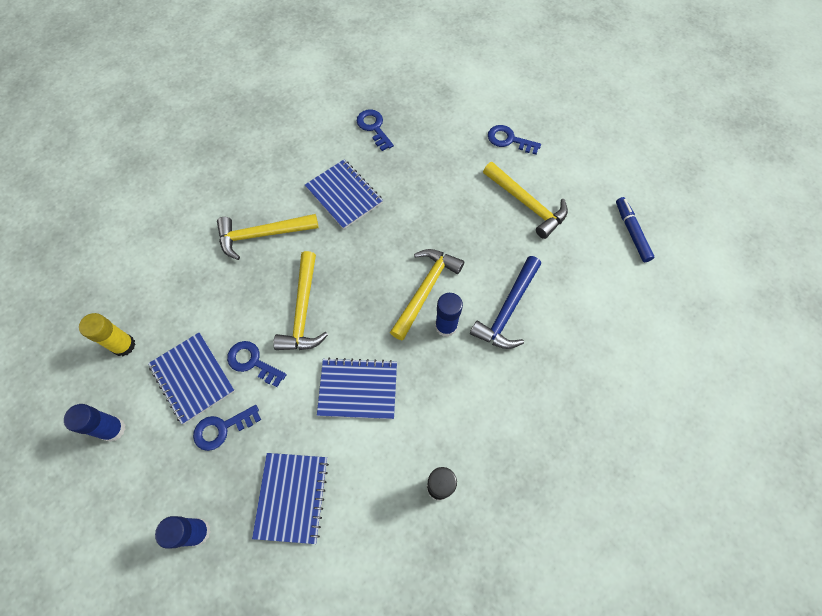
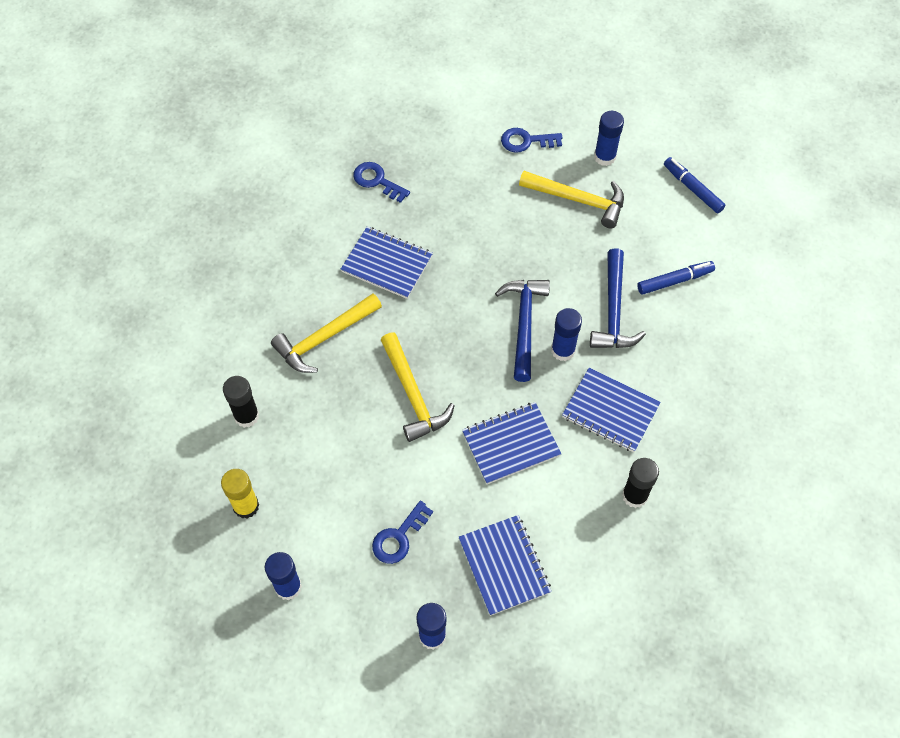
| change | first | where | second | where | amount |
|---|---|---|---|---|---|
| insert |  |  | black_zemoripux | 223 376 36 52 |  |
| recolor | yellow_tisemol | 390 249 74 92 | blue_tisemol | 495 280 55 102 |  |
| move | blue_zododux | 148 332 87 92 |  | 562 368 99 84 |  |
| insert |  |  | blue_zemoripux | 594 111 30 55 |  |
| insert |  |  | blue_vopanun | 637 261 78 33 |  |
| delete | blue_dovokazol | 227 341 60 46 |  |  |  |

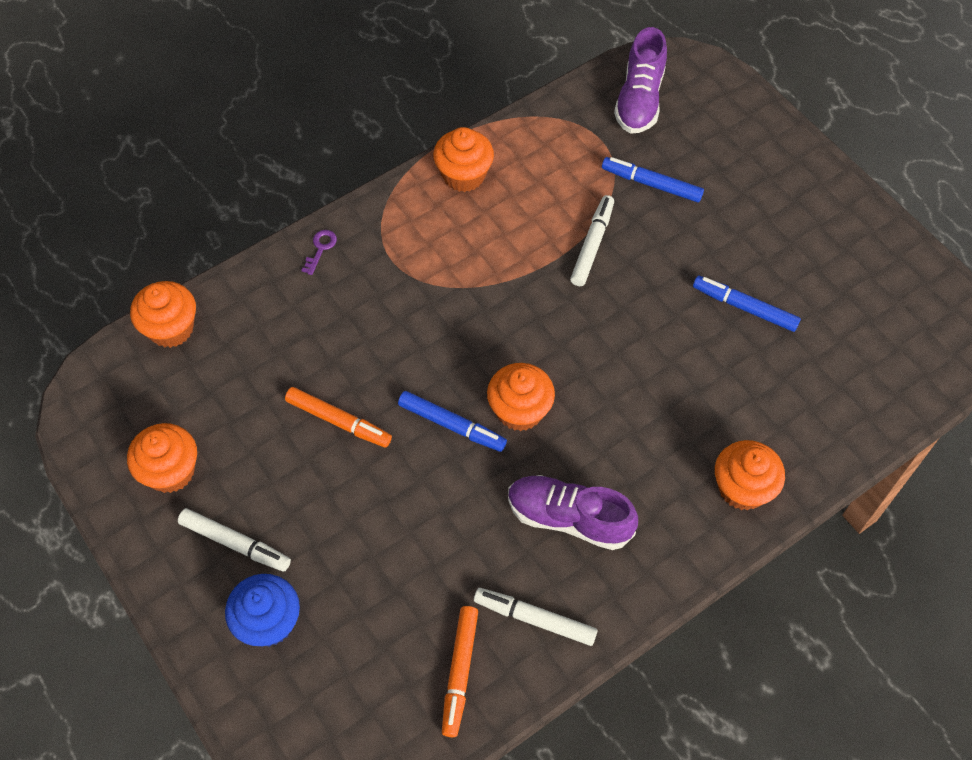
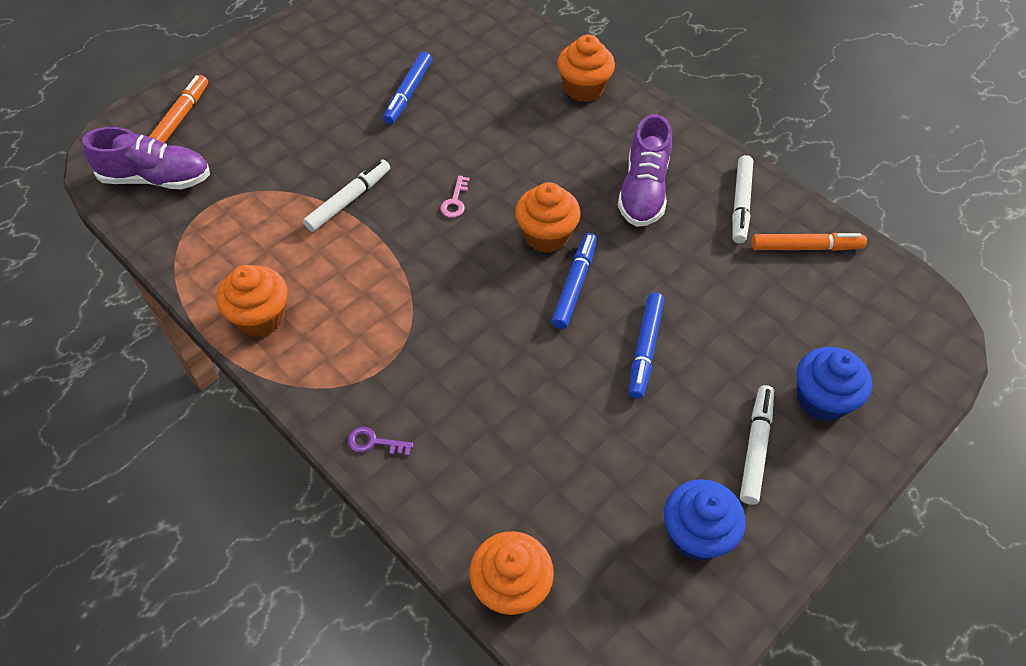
| change | first | where | second | where | amount |
|---|---|---|---|---|---|
| move | orange_vopanun | 285 387 107 60 |  | 149 75 59 68 |  |
| rotate | white_vopanun | 570 195 44 91 |  | 303 160 87 72 | 120 degrees clockwise |
| insert |  |  | pink_dovokazol | 440 176 30 42 |  |
| move | blue_vopanun | 602 157 102 45 |  | 629 292 35 107 |  |
| recolor | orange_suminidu | 127 423 70 70 | blue_suminidu | 664 479 82 82 |  |

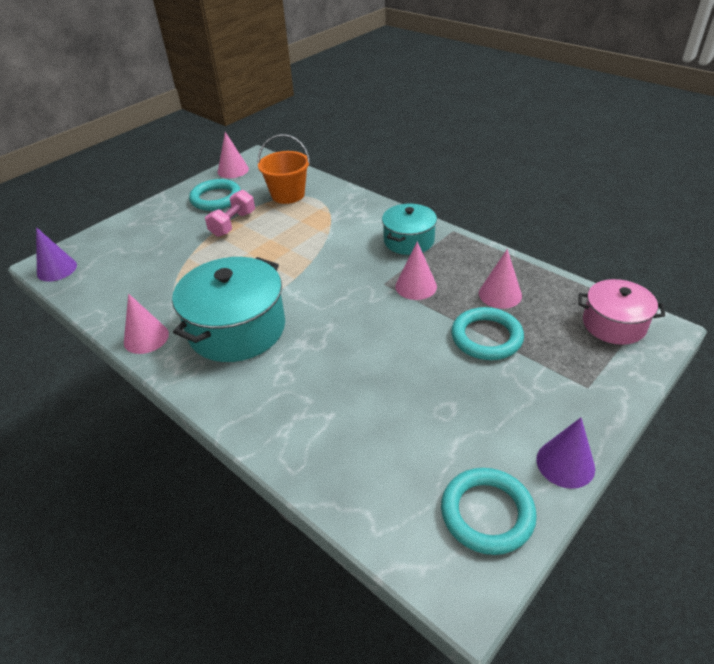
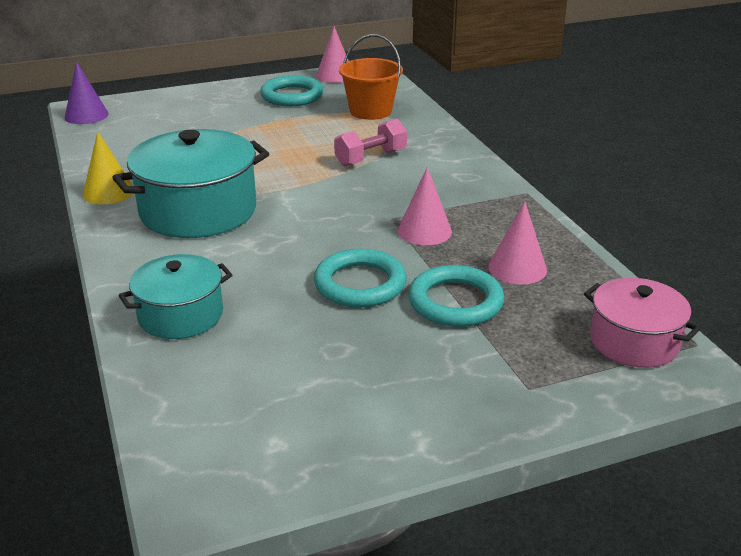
| change | first | where | second | where | amount |
|---|---|---|---|---|---|
| recolor | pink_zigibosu | 124 294 45 60 | yellow_zigibosu | 83 131 50 73 |  |
| move | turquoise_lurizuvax | 382 204 55 51 |  | 119 254 113 85 |  |
| move | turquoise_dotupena | 441 468 96 87 |  | 314 249 93 58 |  |
| move | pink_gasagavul | 205 190 50 47 |  | 334 119 73 48 |  |
| delete | purple_zigibosu | 536 418 59 71 |  |  |  |

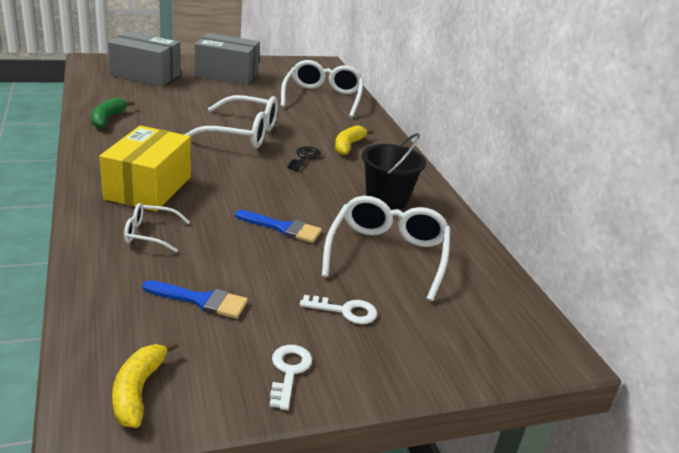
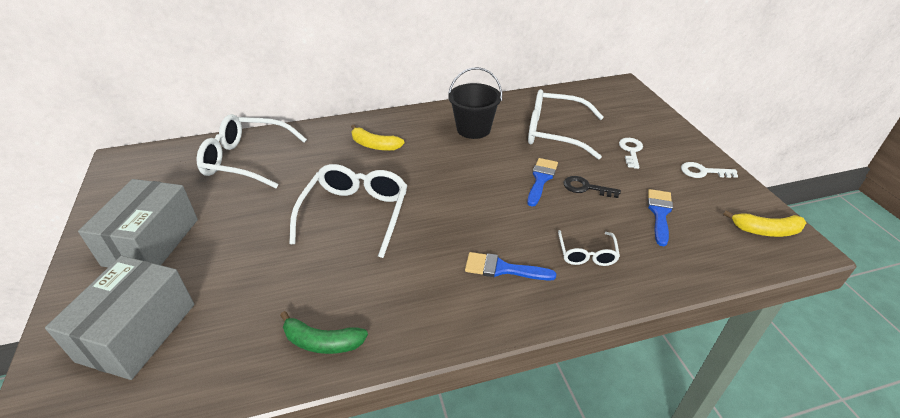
| change | first | where | second | where | amount |
|---|---|---|---|---|---|
| replace | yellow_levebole | 99 126 92 85 | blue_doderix | 465 252 91 29 |  |
| move | black_dovokazol | 287 146 34 25 |  | 564 176 57 22 |  |

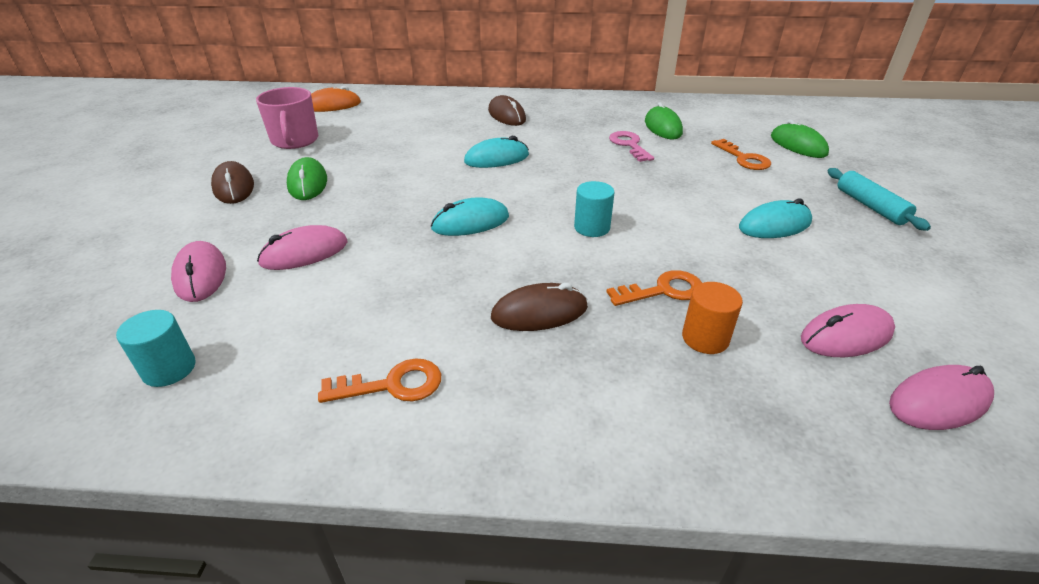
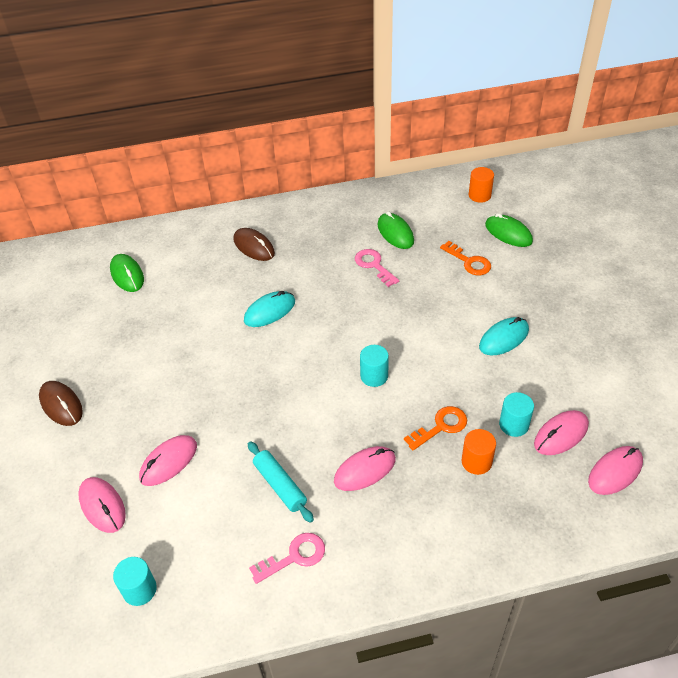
| change | first | where | second | where | amount |
|---|---|---|---|---|---|
| move | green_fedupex | 287 157 40 43 |  | 110 254 34 38 |  |
| move | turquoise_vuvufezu | 827 168 104 63 |  | 248 441 66 82 |  |
| recolor | orange_dovokazol | 318 359 123 44 | pink_dovokazol | 249 533 76 51 |  |
| recolor | brown_fedupex | 491 283 97 48 | pink_fedupex | 334 446 62 45 |  |
| insert |  |  | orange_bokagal | 469 167 25 36 |  |
| insert |  |  | turquoise_bokagal | 499 392 35 45 |  |
| delete | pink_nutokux | 256 87 62 62 |  |  |  |
| delete | orange_fedupex | 311 86 50 26 |  |  |  |
| delete | turquoise_fedupex | 431 197 78 39 |  |  |  |

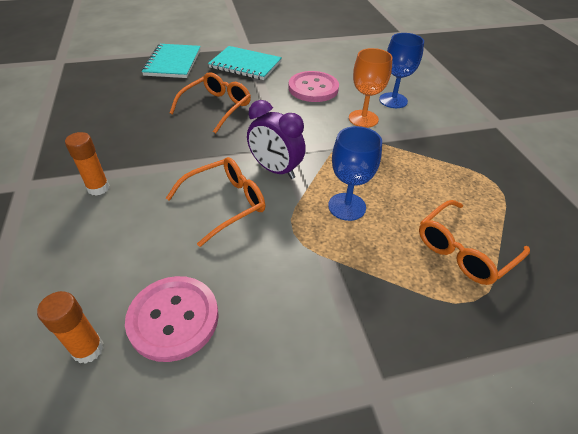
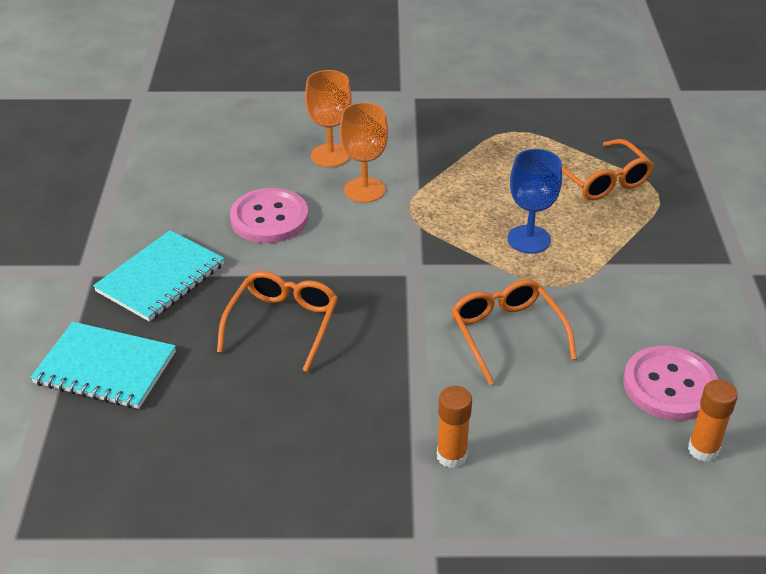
| change | first | where | second | where | amount |
|---|---|---|---|---|---|
| rotate | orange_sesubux | 170 72 81 61 |  | 217 271 121 101 | 60 degrees clockwise |
| recolor | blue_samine | 379 33 45 75 | orange_samine | 305 70 47 97 |  |
| delete | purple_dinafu | 247 100 59 79 |  |  |  |

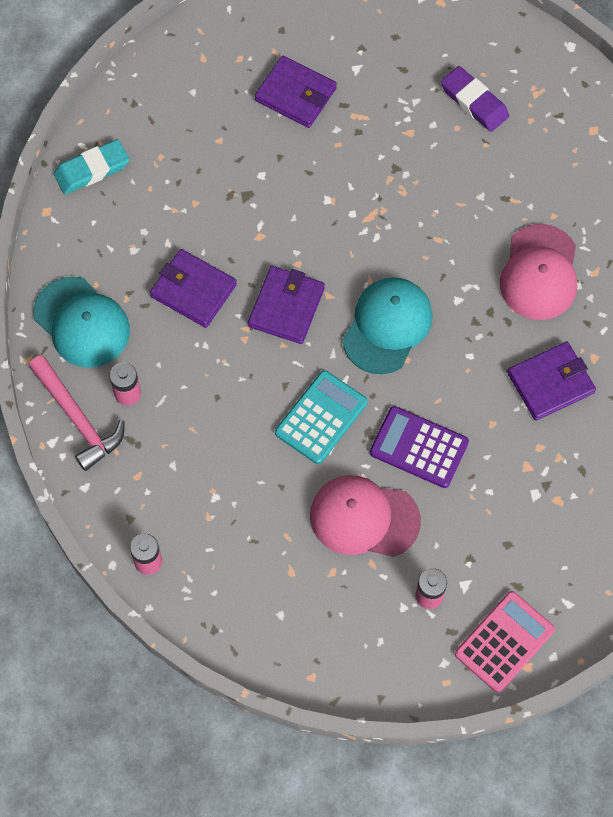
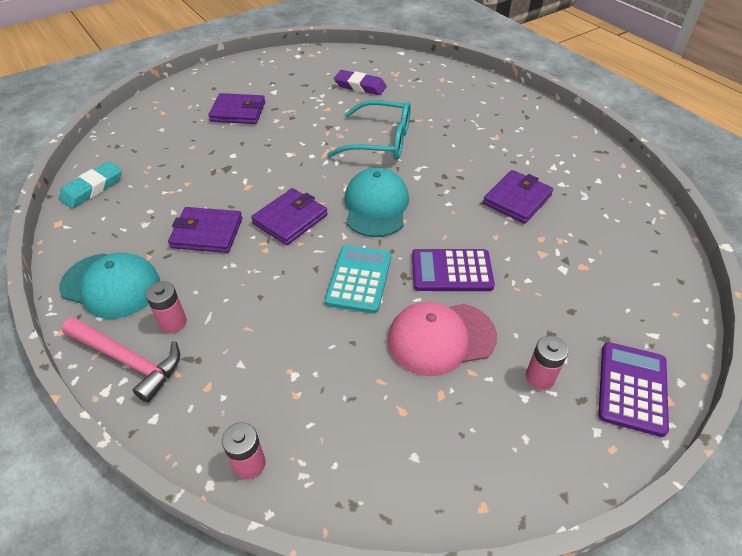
| change | first | where | second | where | amount |
|---|---|---|---|---|---|
| rotate | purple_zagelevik | 248 266 77 78 |  | 251 188 77 57 | 45 degrees clockwise |
| insert |  |  | turquoise_sesubux | 327 100 84 60 |  |
| recolor | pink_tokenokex | 455 591 100 102 | purple_tokenokex | 598 342 71 95 |  |
| delete | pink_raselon | 500 224 77 96 |  |  |  |

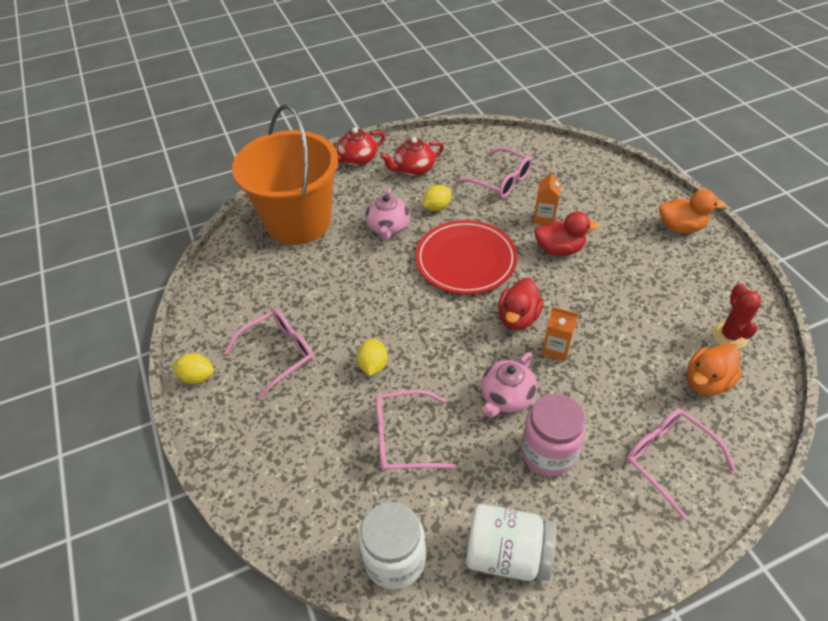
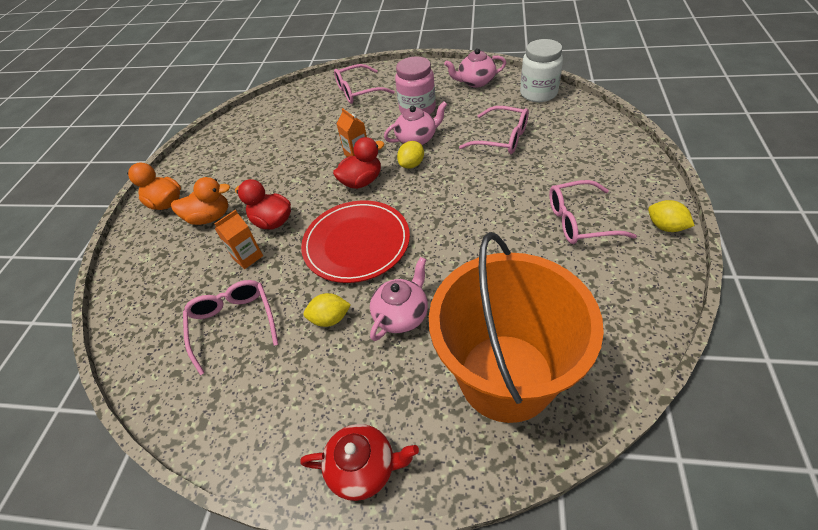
| change | first | where | second | where | amount |
|---|---|---|---|---|---|
| move | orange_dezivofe | 687 343 55 53 |  | 171 177 59 48 |  |
| rotate | pink_sesubux | 625 409 111 111 |  | 334 64 61 40 | 75 degrees clockwise |
| move | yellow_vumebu | 357 339 31 37 |  | 397 141 27 28 |  |
| replace | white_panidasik | 466 504 91 77 | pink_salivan | 444 48 62 40 |  |
| delete | red_salivan | 380 137 64 39 |  |  |  |
| delete | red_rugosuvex | 712 284 49 65 |  |  |  |

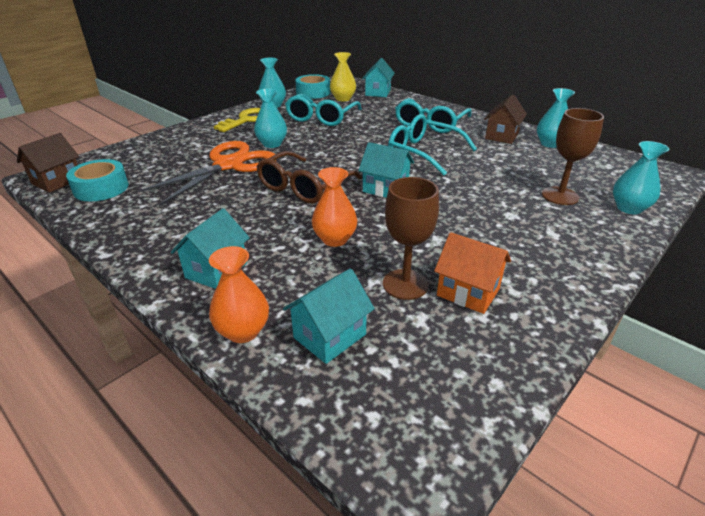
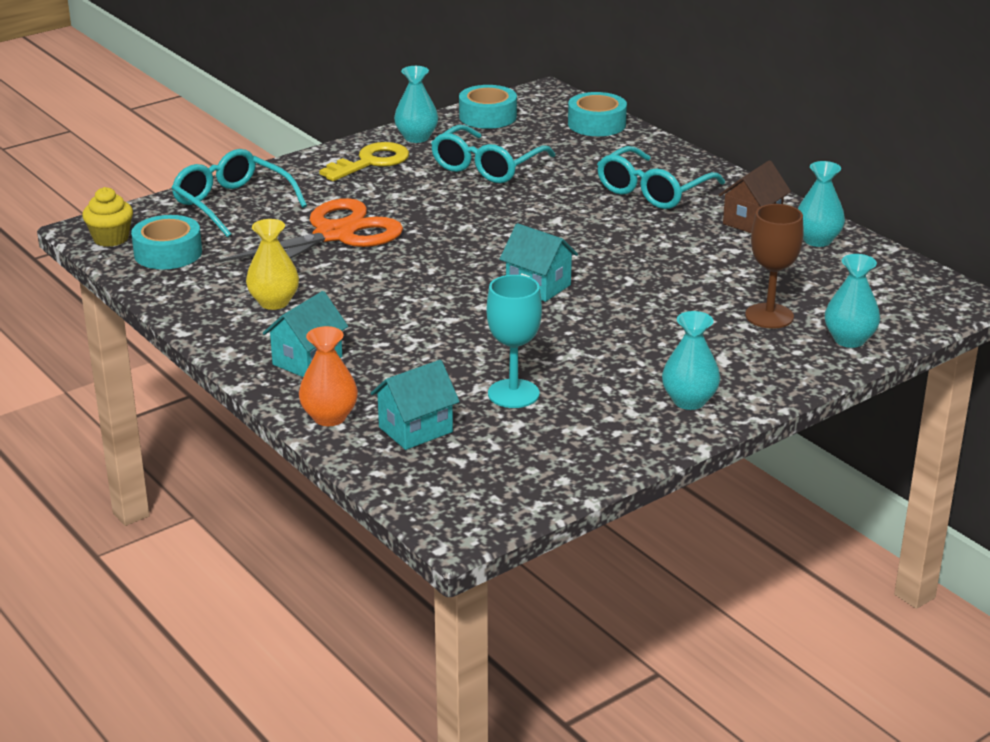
| change | first | where | second | where | amount |
|---|---|---|---|---|---|
| replace | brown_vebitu | 17 133 63 60 | yellow_suminidu | 82 187 51 60 |  |
| move | turquoise_sesubux | 388 114 89 62 |  | 171 149 136 89 |  |
| move | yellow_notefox | 330 52 26 49 |  | 246 219 53 91 |  |
| recolor | brown_samine | 383 177 56 123 | turquoise_samine | 487 275 55 133 |  |
| replace | turquoise_vebitu | 362 58 33 39 | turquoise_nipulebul | 568 92 59 44 |  |
| move | turquoise_notefox | 254 88 33 60 |  | 662 311 58 99 |  |
| delete | brown_sesubux | 256 151 106 53 |  |  |  |
| delete | orange_notefox | 312 167 45 80 |  |  |  |
| delete | orange_vebitu | 434 232 77 82 |  |  |  |

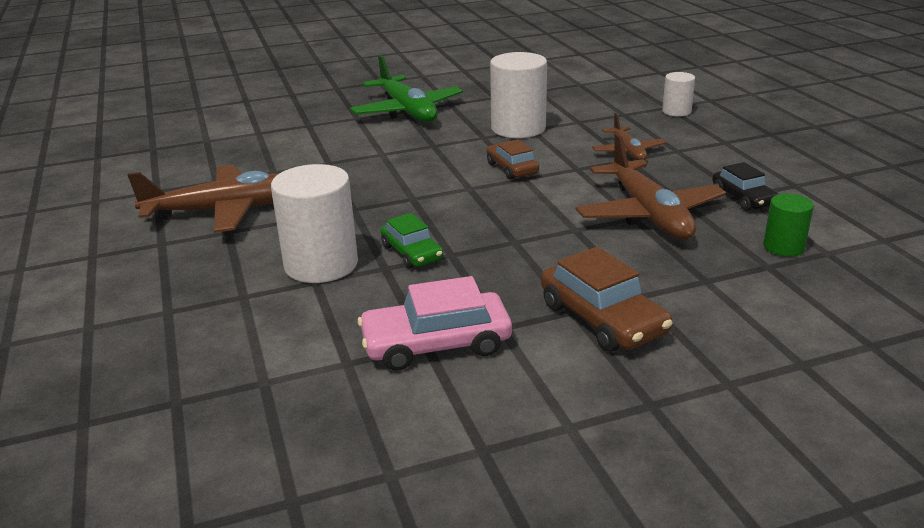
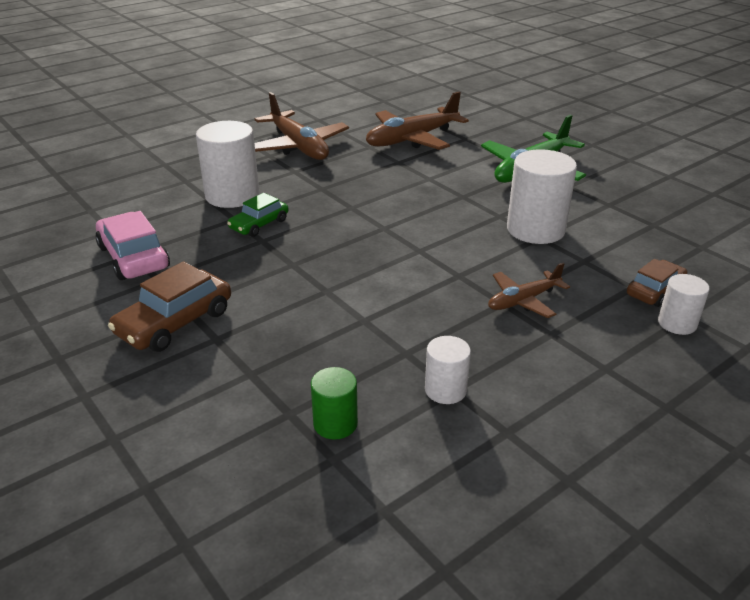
| change | first | where | second | where | amount |
|---|---|---|---|---|---|
| move | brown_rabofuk | 576 134 150 106 |  | 366 92 103 58 |  |
| replace | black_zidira | 712 162 67 49 | white_bokagal | 425 336 46 68 |  |
| move | brown_zidira | 486 139 53 41 |  | 627 259 60 48 |  |

